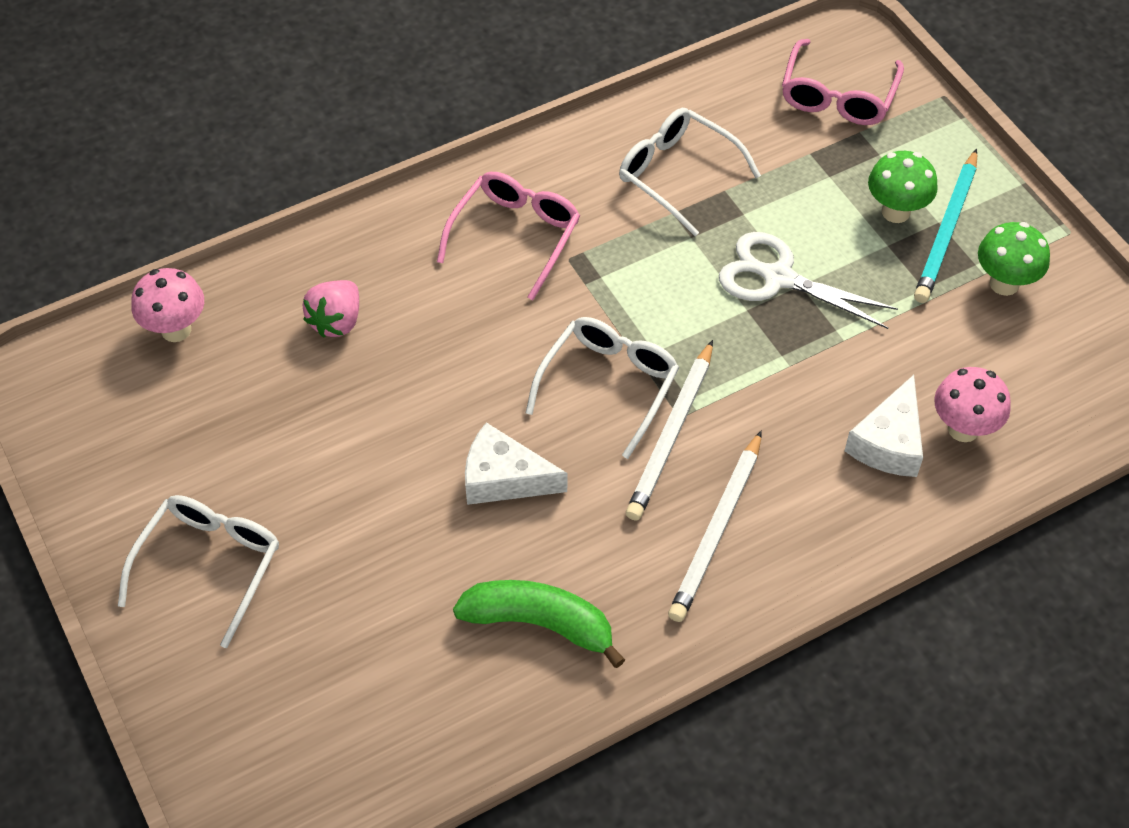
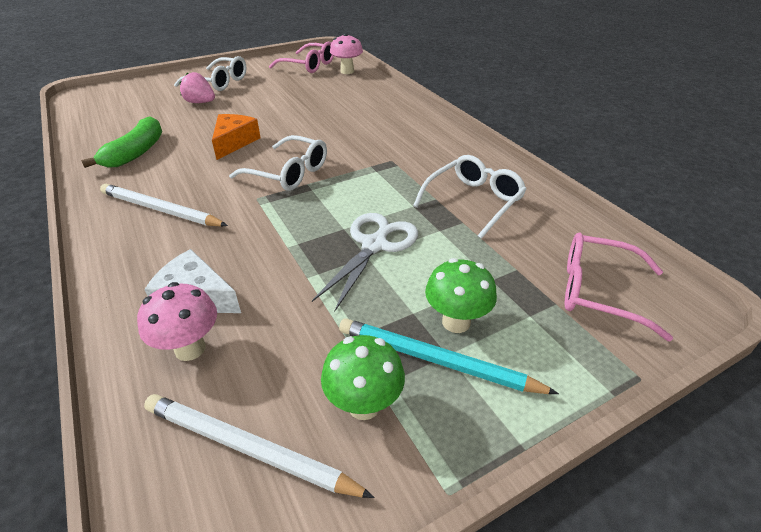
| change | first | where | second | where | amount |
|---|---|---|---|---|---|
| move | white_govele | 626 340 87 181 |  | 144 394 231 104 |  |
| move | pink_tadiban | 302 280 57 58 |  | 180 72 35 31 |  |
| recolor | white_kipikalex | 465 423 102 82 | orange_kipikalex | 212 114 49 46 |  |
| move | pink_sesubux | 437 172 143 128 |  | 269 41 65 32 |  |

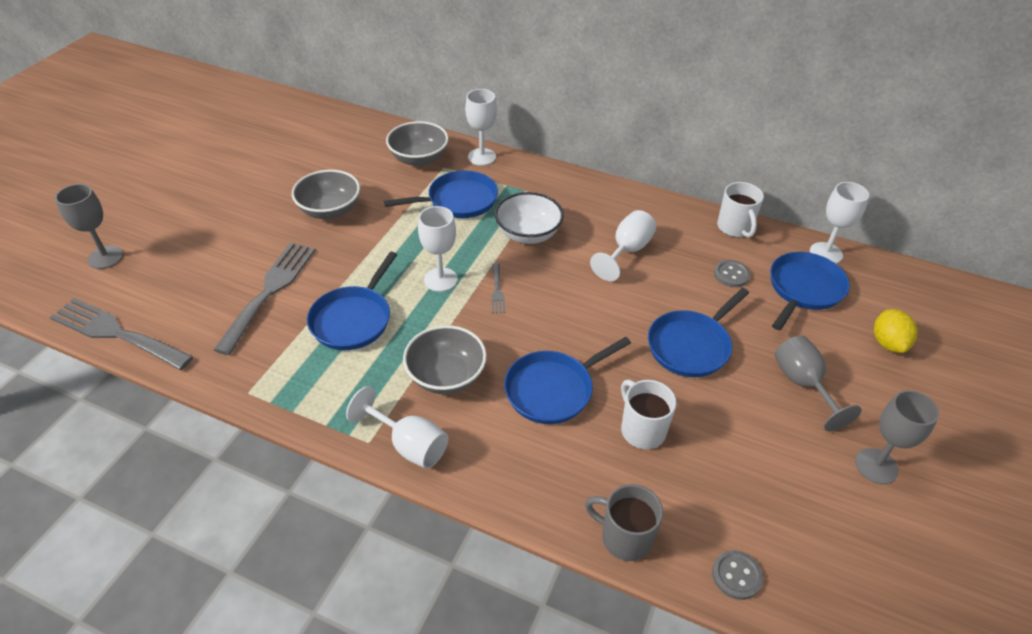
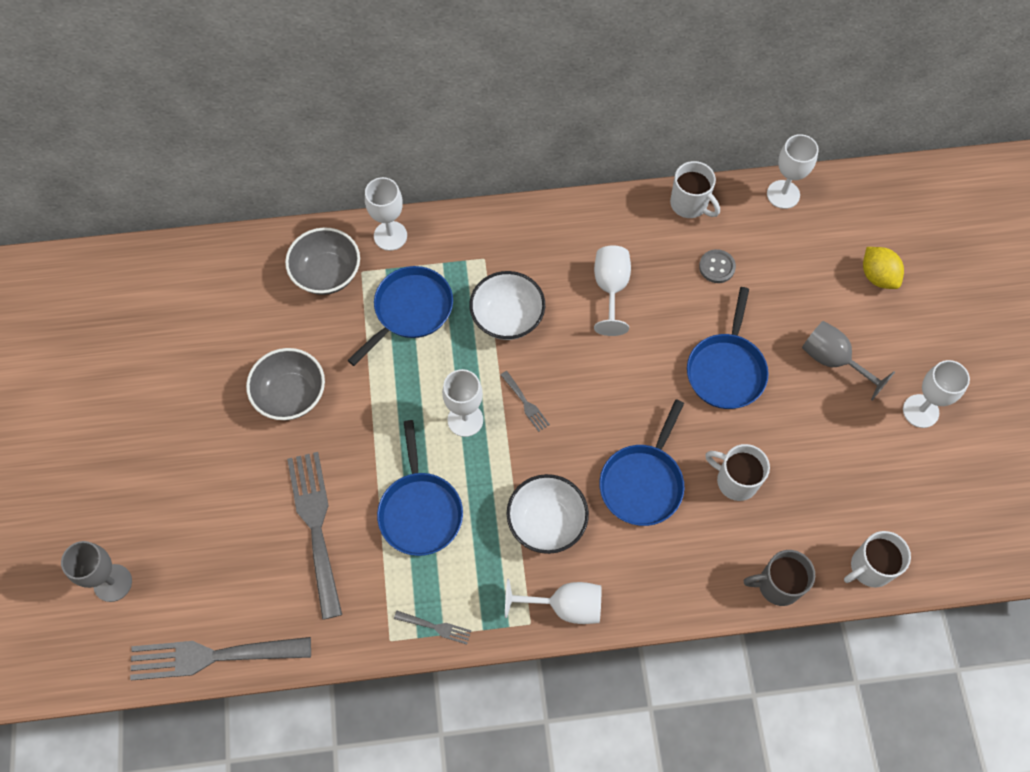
| change | first | where | second | where | amount |
|---|---|---|---|---|---|
| insert |  |  | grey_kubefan | 394 611 77 33 |  |
| recolor | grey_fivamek | 403 325 84 69 | white_fivamek | 507 474 82 80 |  |
| replace | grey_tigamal | 712 550 51 50 | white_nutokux | 844 531 67 57 |  |
| recolor | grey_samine | 855 390 84 94 | white_samine | 903 360 67 68 |  |
| delete | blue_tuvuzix | 770 252 80 78 |  |  |  |

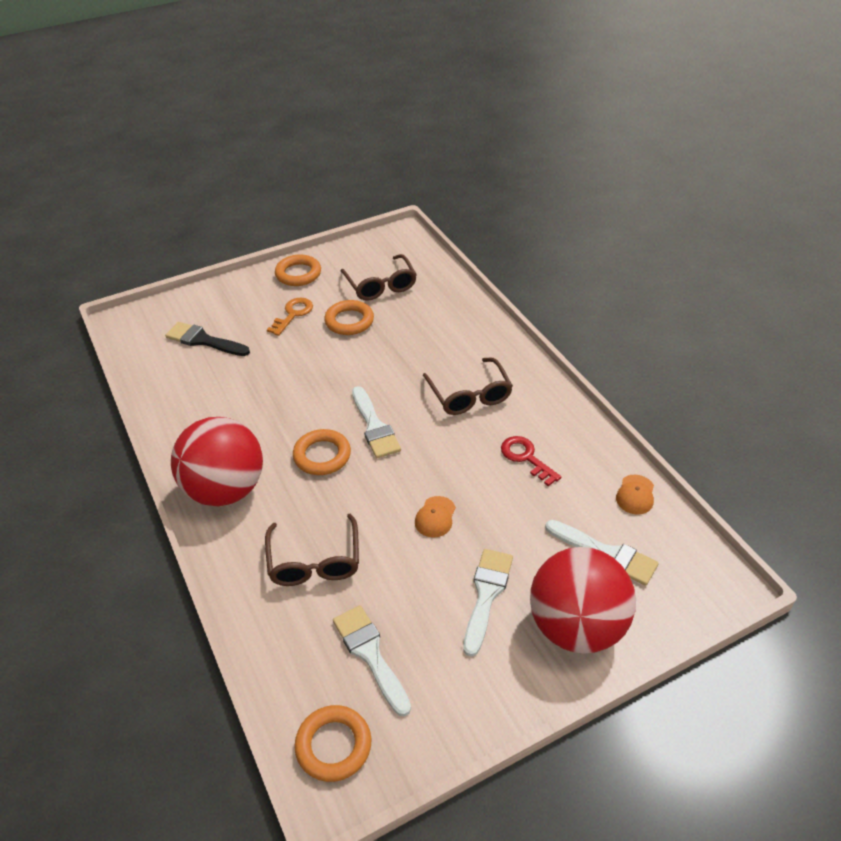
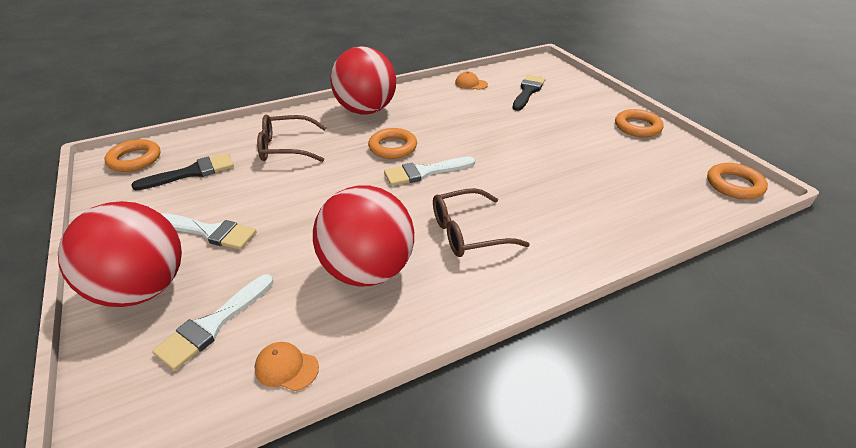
| change | first | where | second | where | amount |
|---|---|---|---|---|---|
| recolor | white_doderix | 333 605 78 112 | black_doderix | 131 153 103 38 |  |
| replace | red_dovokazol | 501 436 60 50 | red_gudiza | 313 185 101 102 |  |
| move | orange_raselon | 415 496 41 42 |  | 455 72 33 18 |  |
| move | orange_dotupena | 324 300 50 35 |  | 707 163 61 36 |  |
| delete | orange_dovokazol | 267 298 46 38 |  |  |  |
| delete | brown_sesubux | 340 254 77 47 |  |  |  |

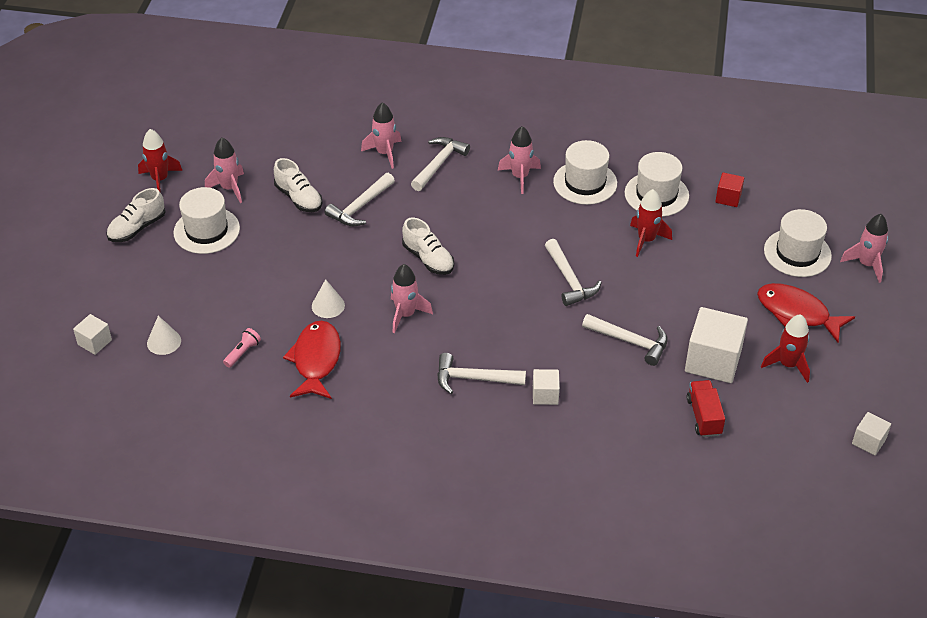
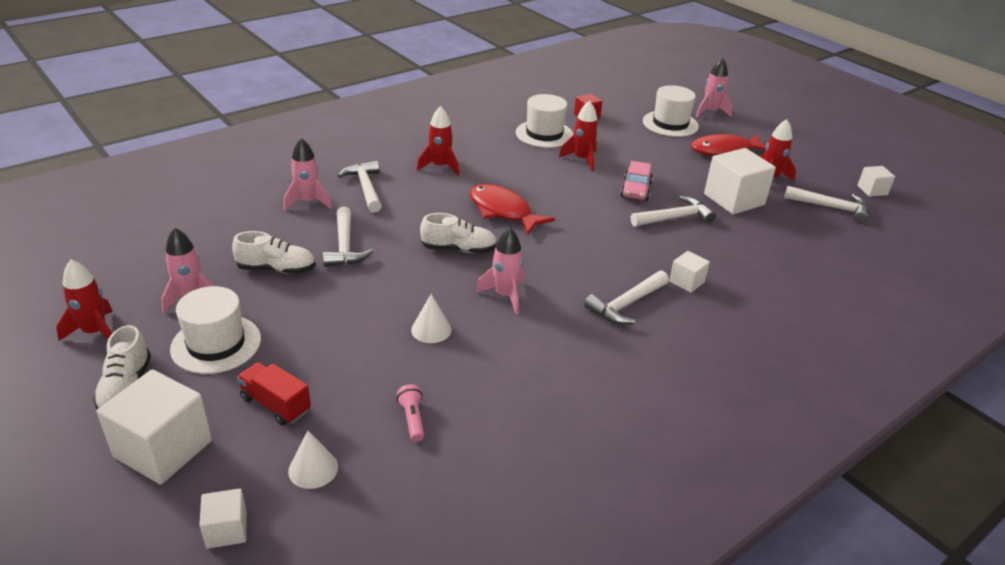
| change | first | where | second | where | amount |
|---|---|---|---|---|---|
| insert |  |  | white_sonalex | 96 369 116 116 |  |
| move | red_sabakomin | 687 380 38 57 |  | 237 362 74 64 |  |
| recolor | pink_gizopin | 498 126 43 68 | red_gizopin | 417 106 42 70 |  |
| move | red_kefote | 283 320 58 79 |  | 470 184 85 51 |  |
| insert |  |  | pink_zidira | 621 161 32 40 |  |
| move | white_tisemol | 545 239 57 67 |  | 784 186 84 37 |  |
| delete | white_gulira | 553 140 64 65 |  |  |  |

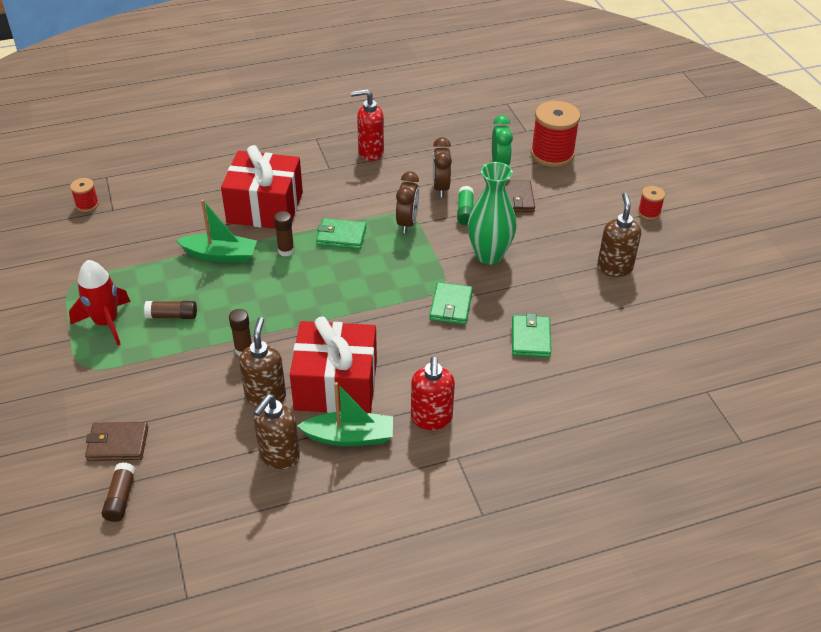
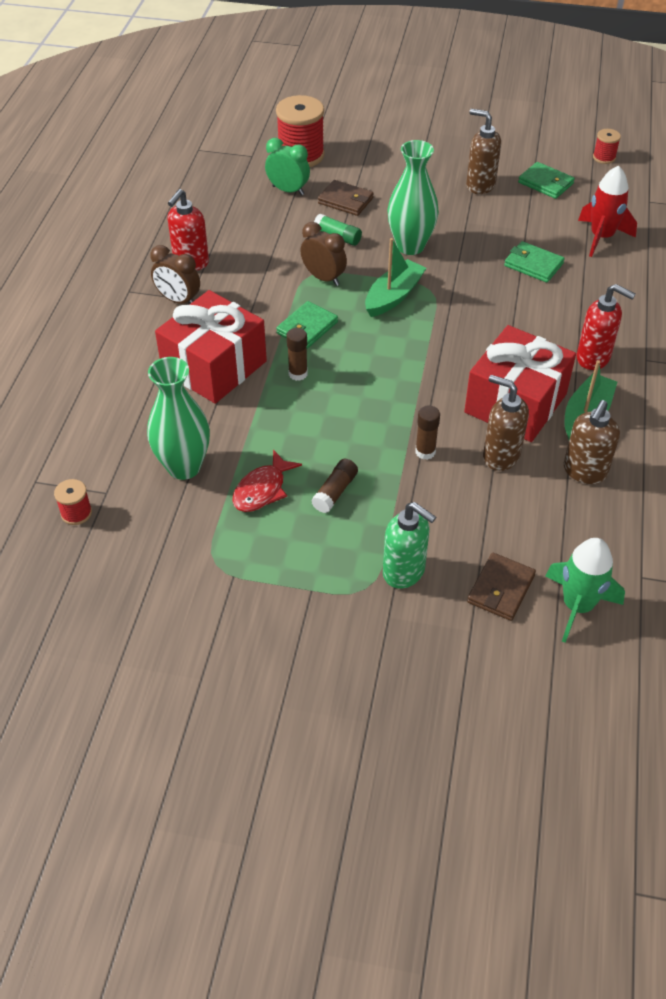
| change | first | where | second | where | amount |
|---|---|---|---|---|---|
| insert |  |  | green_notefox | 147 357 63 123 |  |
| move | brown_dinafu | 433 137 19 60 |  | 150 245 50 59 |  |
| insert |  |  | red_kefote | 232 450 70 62 |  |
| move | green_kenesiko | 176 199 81 63 |  | 365 238 62 79 |  |
| insert |  |  | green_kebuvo | 383 502 53 87 |  |
| move | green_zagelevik | 429 282 44 43 |  | 518 162 57 37 |  |
| replace | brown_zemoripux | 102 462 34 60 | green_gizopin | 545 538 80 105 |  |
| rotate | brown_kebuvo | 253 394 47 76 |  | 564 400 56 84 | 60 degrees clockwise |
| move | red_gizopin | 69 260 62 86 |  | 578 166 59 91 |  |
| move | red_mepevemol | 638 186 27 34 |  | 593 129 28 35 |  |

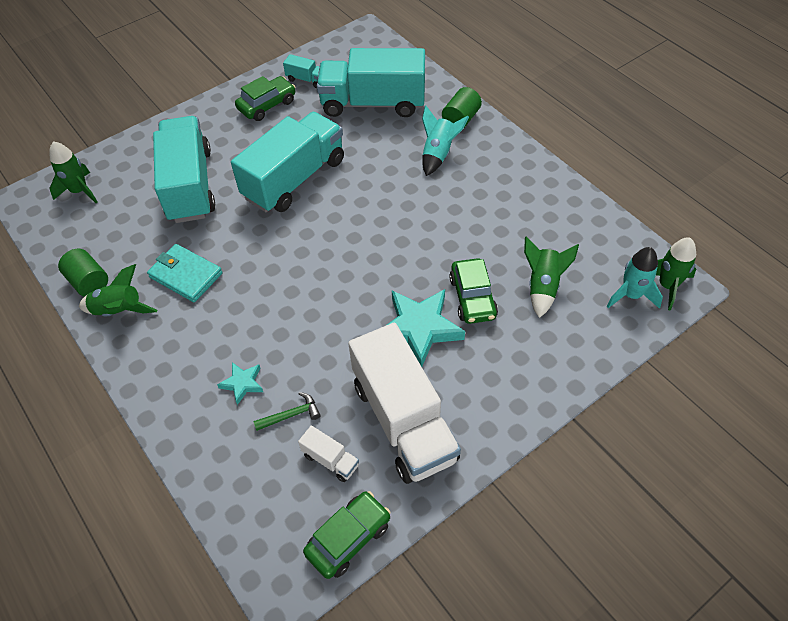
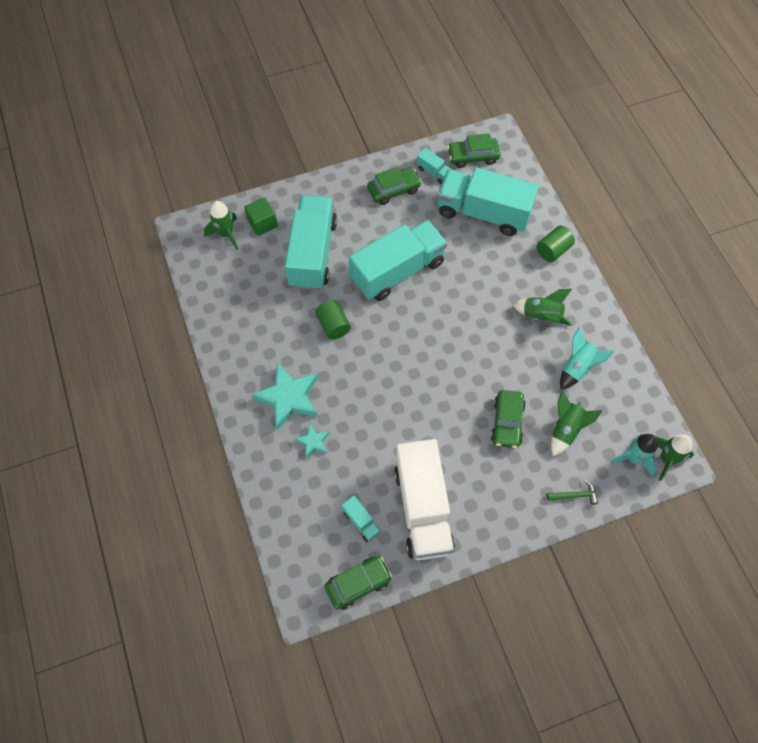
| change | first | where | second | where | amount |
|---|---|---|---|---|---|
| insert |  |  | green_sonalex | 244 197 34 39 |  |
| move | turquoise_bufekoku | 387 289 78 78 |  | 251 363 67 67 |  |
| move | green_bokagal | 58 249 50 48 |  | 315 300 36 40 |  |
| recolor | white_sabakomin | 298 425 61 57 | turquoise_sabakomin | 342 496 39 46 |  |
| insert |  |  | green_zidira | 447 133 53 35 |  |
| move | green_gizopin | 79 264 78 52 |  | 513 289 59 37 |  |
| move | green_tisemol | 253 392 68 39 |  | 547 480 51 25 |  |
| move | turquoise_gizopin | 422 105 47 71 |  | 560 328 55 62 |  |
| delete | turquoise_zagelevik | 147 244 75 58 |  |  |  |

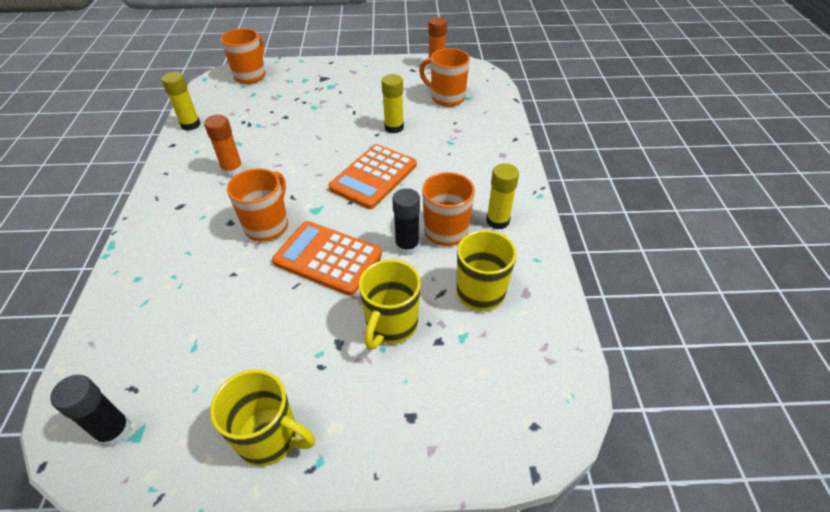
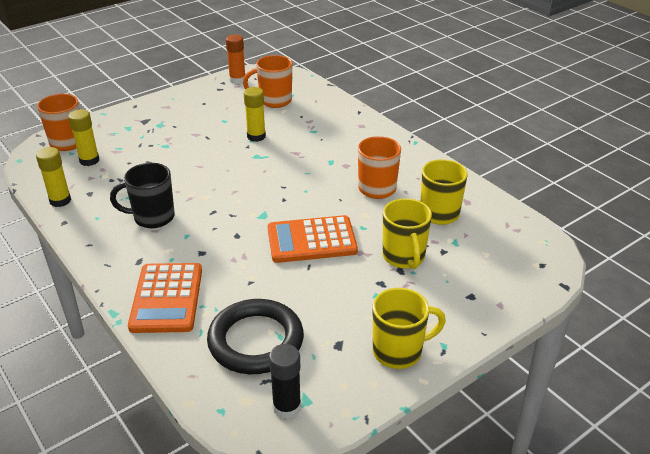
| change | first | where | second | where | amount |
|---|---|---|---|---|---|
| move | yellow_zemoripux | 486 163 33 66 |  | 68 109 31 57 |  |
| replace | orange_zemoripux | 204 115 39 62 | black_nutokux | 110 163 65 65 |  |
| move | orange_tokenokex | 328 144 88 65 |  | 128 263 74 70 |  |
| insert |  |  | black_dotupena | 207 299 97 75 |  |
| delete | orange_nutokux | 227 168 61 74 |  |  |  |
| delete | black_zemoripux | 392 188 28 68 |  |  |  |

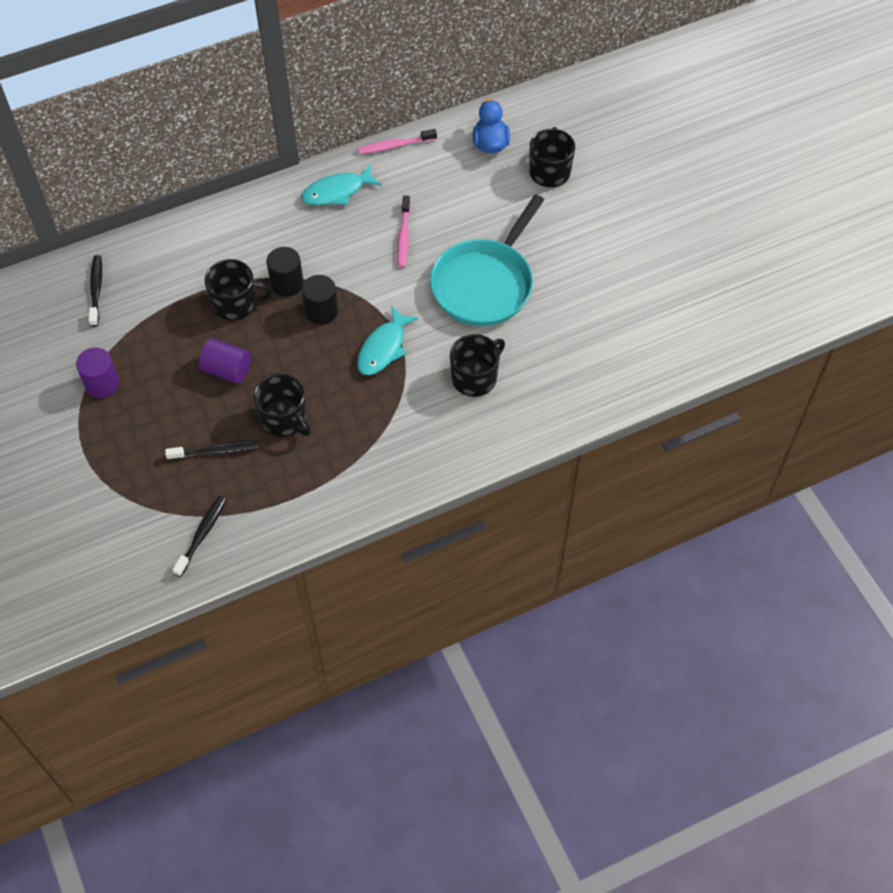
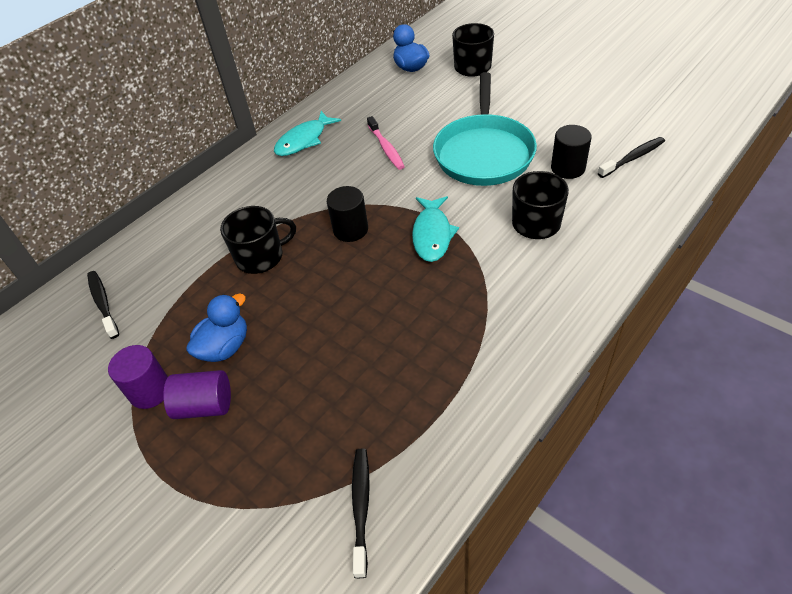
| change | first | where | second | where | amount |
|---|---|---|---|---|---|
| move | purple_bokagal | 199 338 52 45 |  | 163 370 68 49 |  |
| insert |  |  | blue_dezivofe | 186 293 61 69 |  |
| move | black_bokagal | 267 247 37 50 |  | 551 125 41 54 |  |
| move | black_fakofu | 165 441 94 19 |  | 598 137 67 41 |  |
| delete | black_nutokux | 253 374 58 63 |  |  |  |
| delete | pink_fakofu | 358 129 79 25 |  |  |  |

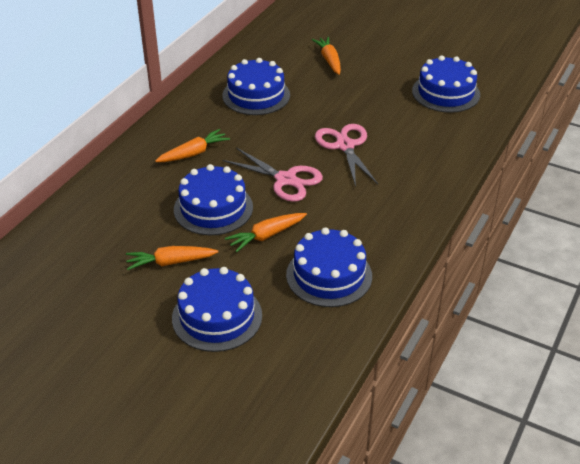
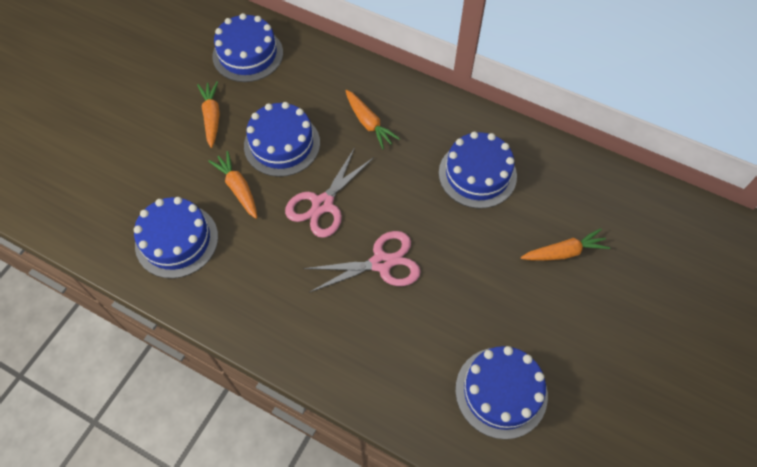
| change | first | where | second | where | amount |
|---|---|---|---|---|---|
| move | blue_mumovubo | 172 267 90 85 |  | 212 13 71 69 |  |

